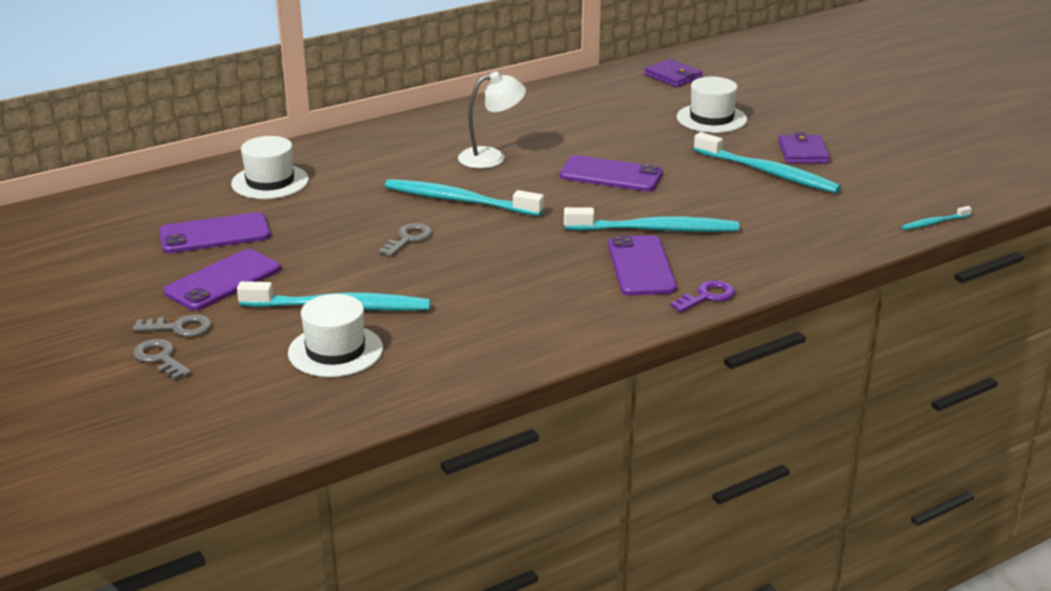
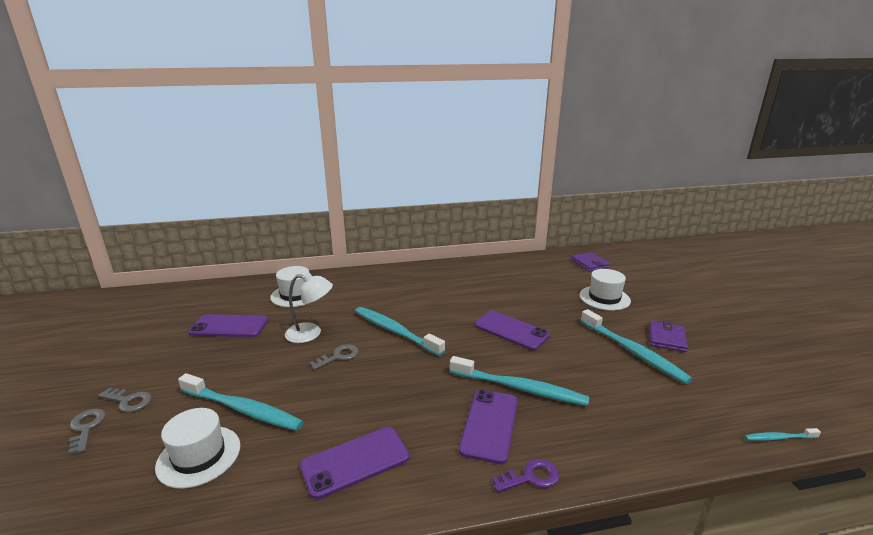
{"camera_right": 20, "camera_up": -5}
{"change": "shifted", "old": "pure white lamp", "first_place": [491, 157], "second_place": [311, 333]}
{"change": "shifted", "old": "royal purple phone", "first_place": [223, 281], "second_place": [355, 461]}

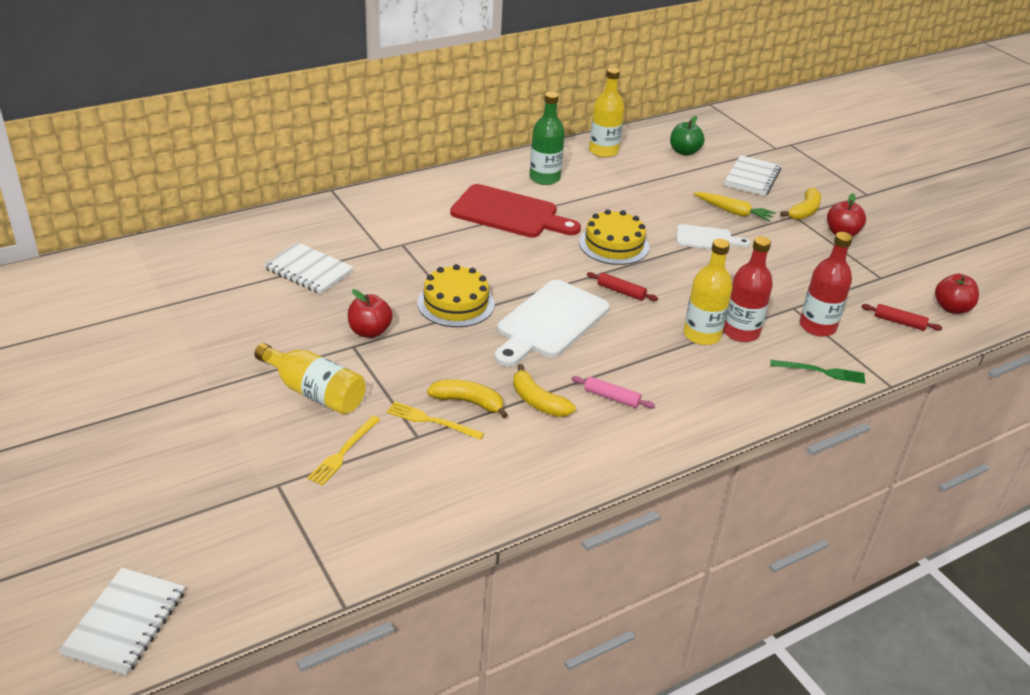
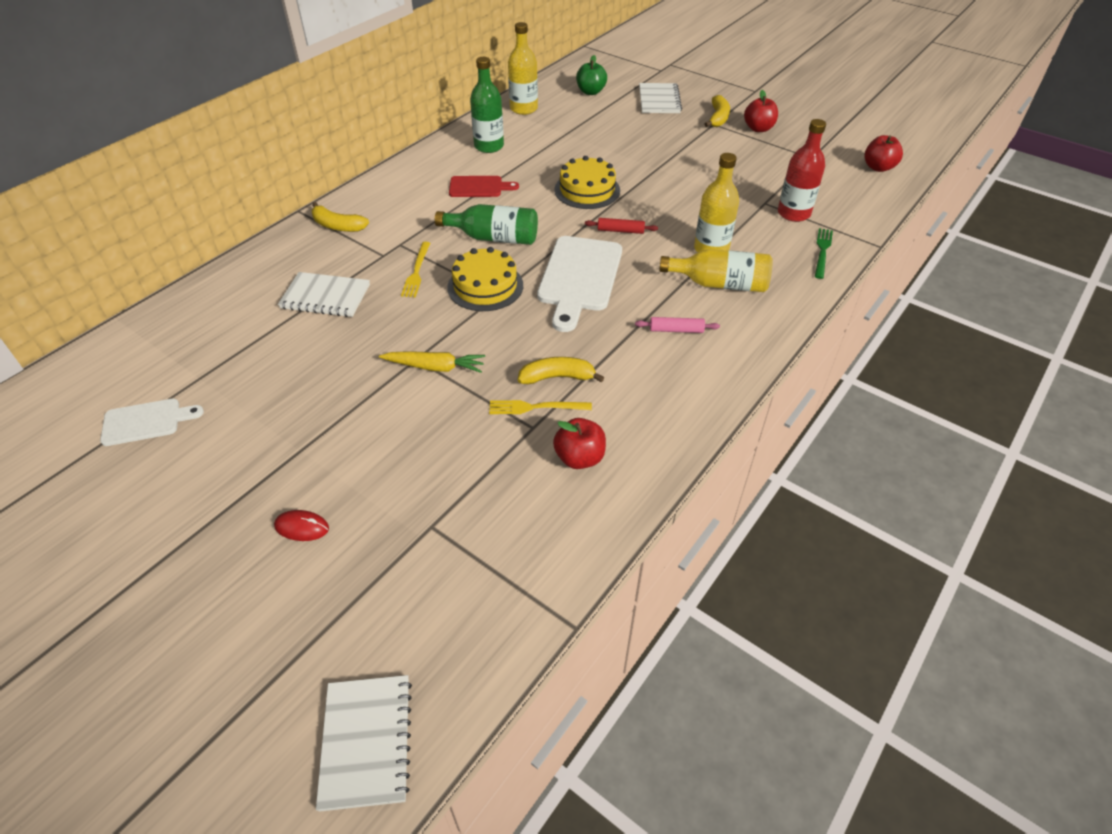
{"camera_right": -20, "camera_up": 10}
{"change": "shifted", "old": "pure white bread board", "first_place": [707, 239], "second_place": [146, 421]}
{"change": "new", "new": "scarlet computer mouse", "second_place": [302, 527]}
{"change": "shifted", "old": "yellow toy banana", "first_place": [538, 401], "second_place": [337, 226]}
{"change": "shifted", "old": "yellow carrot", "first_place": [733, 212], "second_place": [435, 367]}
{"change": "shifted", "old": "yellow fork", "first_place": [343, 452], "second_place": [416, 271]}
{"change": "new", "new": "emerald flask", "second_place": [494, 238]}
{"change": "scaled", "old": "scarlet bread board", "first_place": [509, 213], "second_place": [479, 187], "factor": 0.56}
{"change": "shifted", "old": "scarlet toy apple", "first_place": [370, 331], "second_place": [579, 458]}
{"change": "shifted", "old": "yellow flask", "first_place": [314, 392], "second_place": [720, 284]}
{"change": "rotated", "old": "emerald fork", "first_place": [821, 372], "second_place": [822, 251], "degrees": -60}
{"change": "gone", "old": "scarlet flask", "first_place": [740, 332]}
{"change": "gone", "old": "scarlet pastry roller", "first_place": [899, 322]}

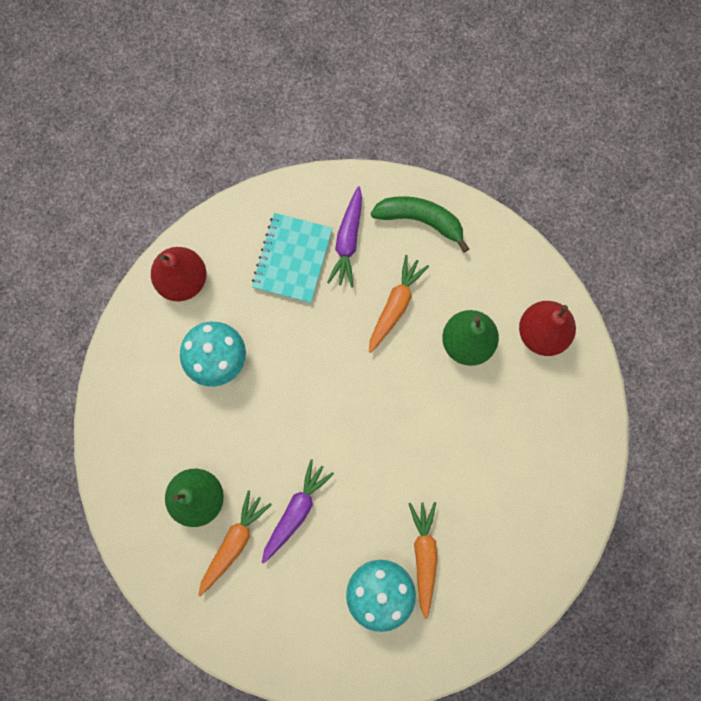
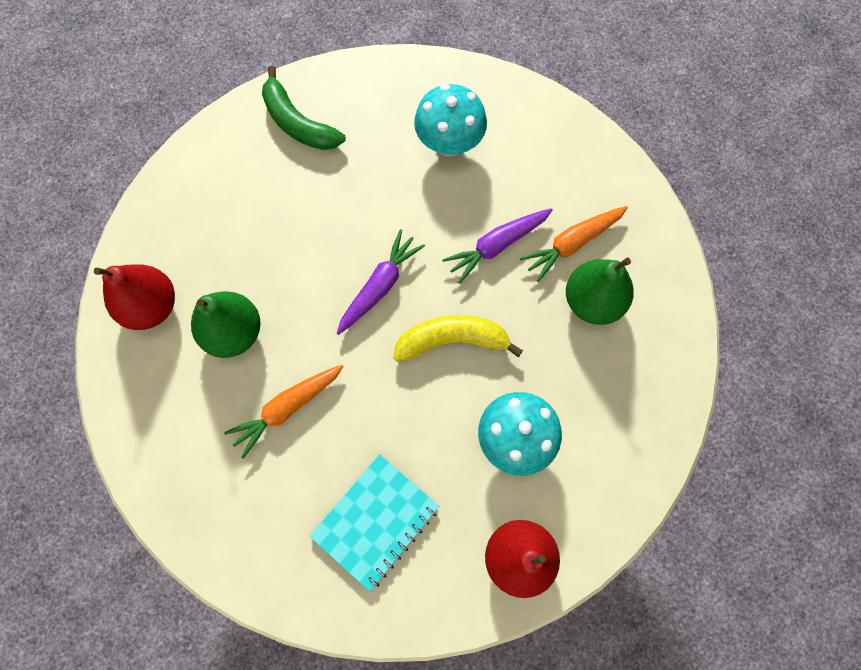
{"camera_right": -155, "camera_up": -5}
{"change": "shifted", "old": "emerald toy banana", "first_place": [420, 220], "second_place": [298, 123]}
{"change": "shifted", "old": "royal purple carrot", "first_place": [348, 241], "second_place": [380, 286]}
{"change": "new", "new": "yellow toy banana", "second_place": [452, 340]}
{"change": "gone", "old": "bright orange carrot", "first_place": [424, 555]}

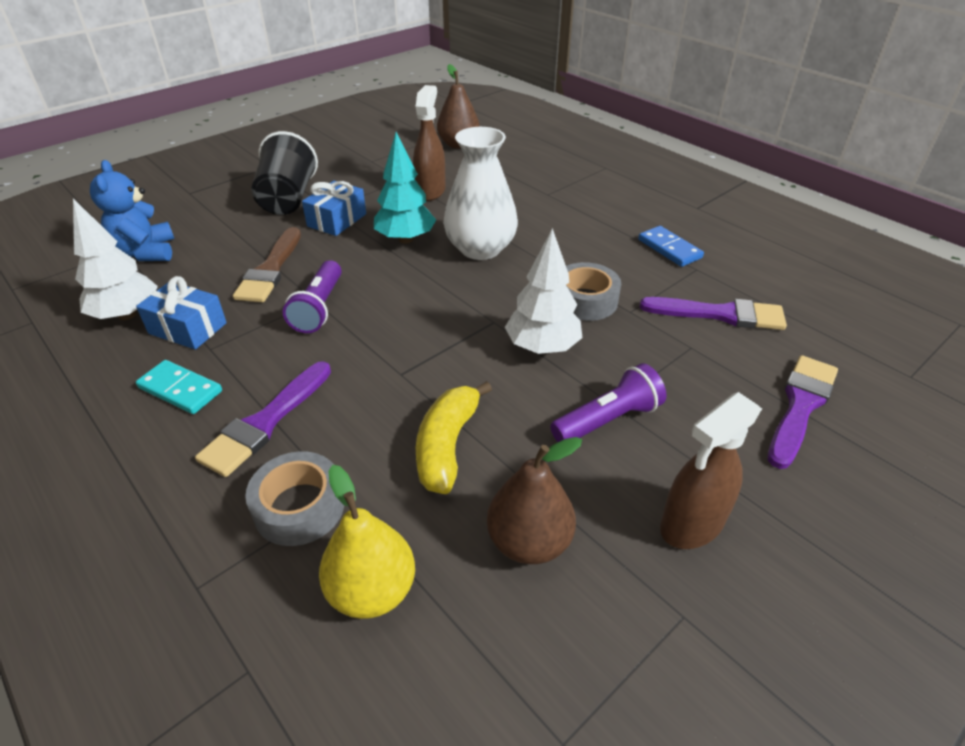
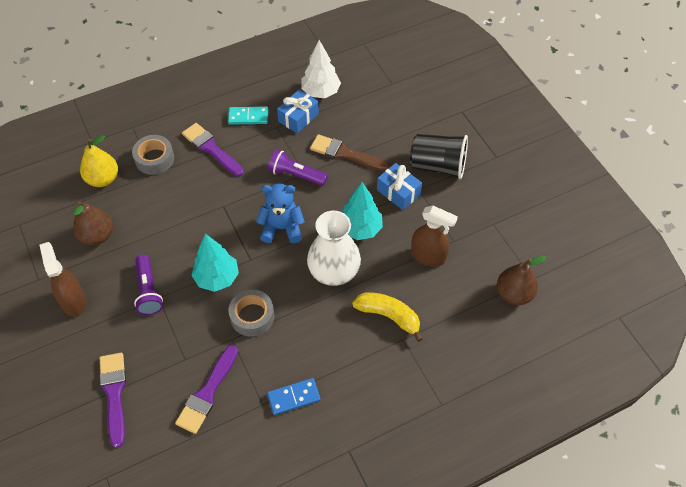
{"camera_right": 105, "camera_up": 15}
{"change": "rotated", "old": "royal purple paint brush", "first_place": [800, 406], "second_place": [114, 393], "degrees": -150}
{"change": "repainted", "old": "pure white toy tree", "new": "teal toy tree", "first_place": [542, 347], "second_place": [217, 278]}
{"change": "rotated", "old": "teal domino tile", "first_place": [180, 389], "second_place": [248, 117], "degrees": 45}
{"change": "shifted", "old": "cobalt teddy", "first_place": [146, 252], "second_place": [282, 228]}
{"change": "shifted", "old": "yellow toy banana", "first_place": [447, 446], "second_place": [389, 316]}

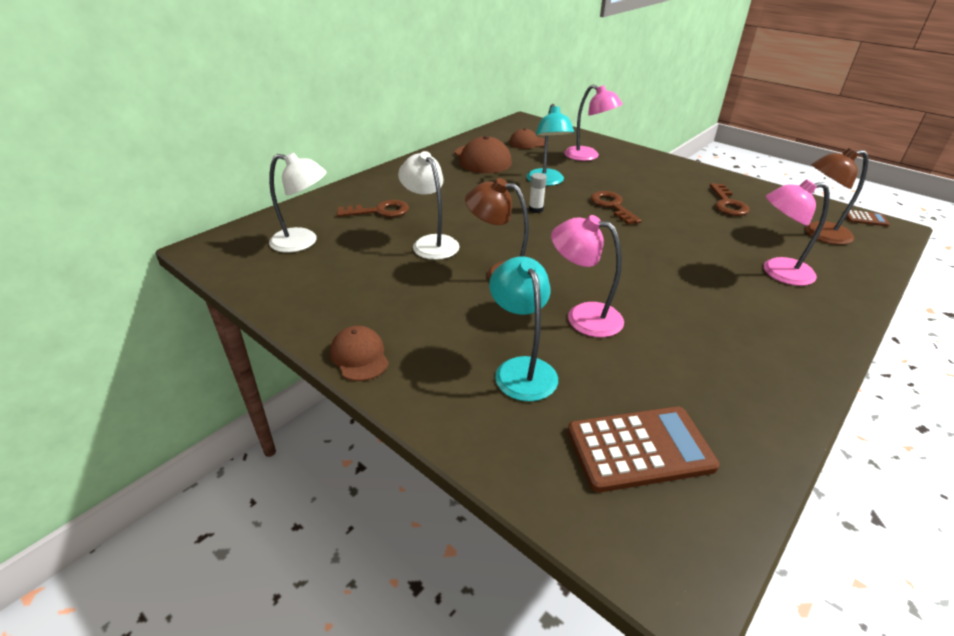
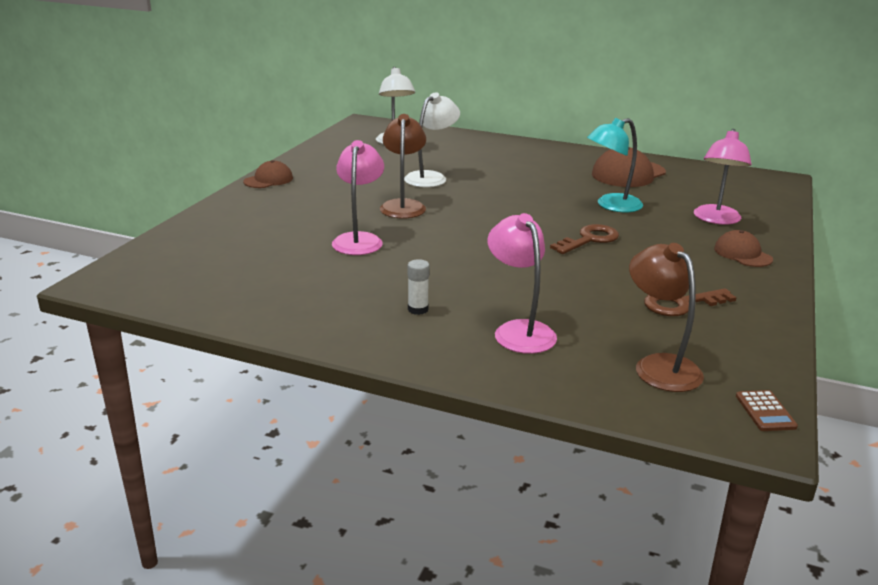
{"camera_right": 70, "camera_up": -10}
{"change": "shifted", "old": "pure white stick of glue", "first_place": [536, 209], "second_place": [418, 309]}
{"change": "shifted", "old": "brown cap", "first_place": [528, 143], "second_place": [742, 254]}
{"change": "gone", "old": "brown door key", "first_place": [379, 211]}
{"change": "gone", "old": "teal lamp", "first_place": [521, 369]}
{"change": "gone", "old": "brown calculator", "first_place": [640, 449]}

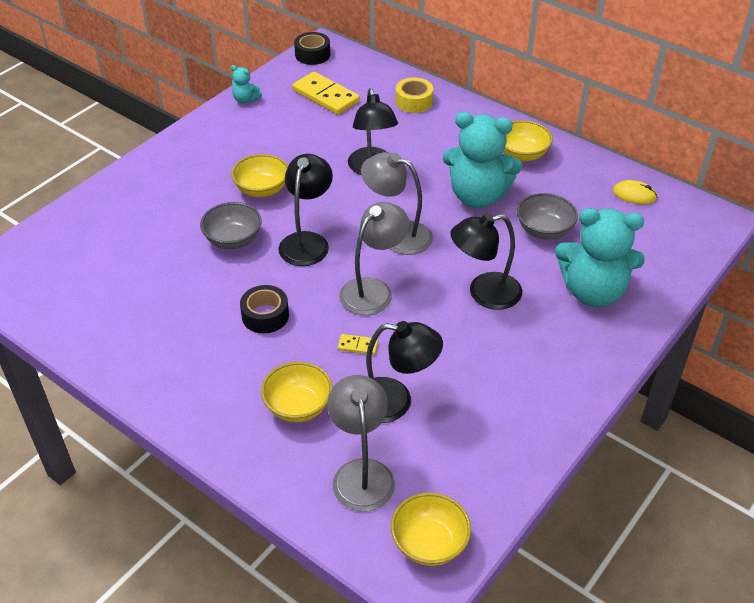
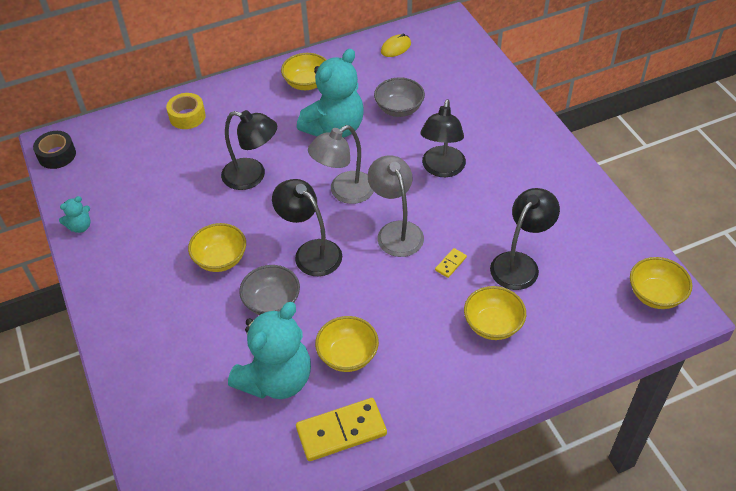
{"camera_right": -60, "camera_up": 5}
{"change": "shifted", "old": "teal teddy", "first_place": [593, 292], "second_place": [276, 379]}
{"change": "shifted", "old": "yellow domino tile", "first_place": [326, 96], "second_place": [341, 431]}
{"change": "new", "new": "yellow deep dish", "second_place": [348, 355]}
{"change": "gone", "old": "black tape", "first_place": [265, 315]}
{"change": "gone", "old": "gray lamp", "first_place": [361, 473]}

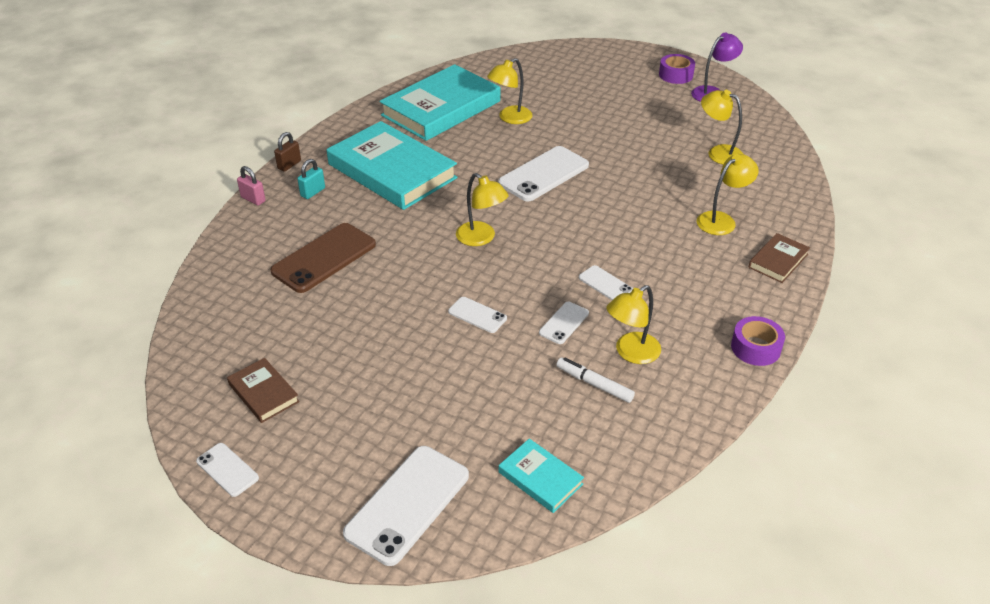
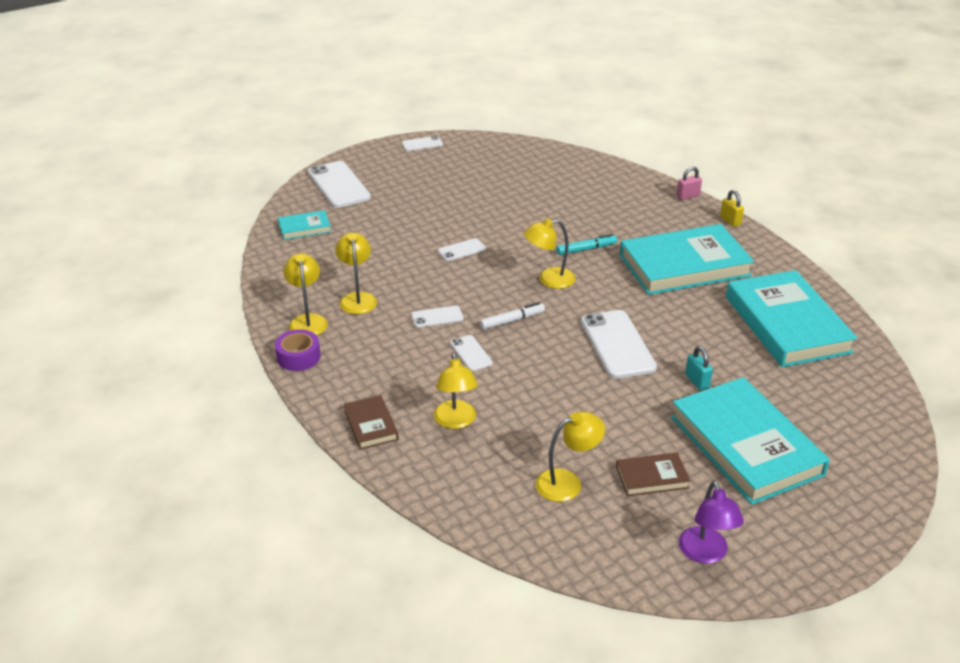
{"camera_right": 120, "camera_up": -5}
{"change": "shifted", "old": "yellow lamp", "first_place": [510, 118], "second_place": [307, 320]}
{"change": "shifted", "old": "pure white phone", "first_place": [564, 323], "second_place": [471, 353]}
{"change": "shifted", "old": "pure white marker", "first_place": [594, 384], "second_place": [512, 320]}
{"change": "new", "new": "teal marker", "second_place": [586, 249]}
{"change": "shifted", "old": "brown book", "first_place": [263, 393], "second_place": [652, 477]}
{"change": "new", "new": "teal book", "second_place": [746, 445]}
{"change": "shifted", "old": "teal padlock", "first_place": [313, 192], "second_place": [697, 381]}
{"change": "repainted", "old": "brown padlock", "new": "yellow padlock", "first_place": [289, 165], "second_place": [730, 221]}
{"change": "gone", "old": "brown phone", "first_place": [324, 258]}
{"change": "gone", "old": "royal purple tape", "first_place": [675, 75]}

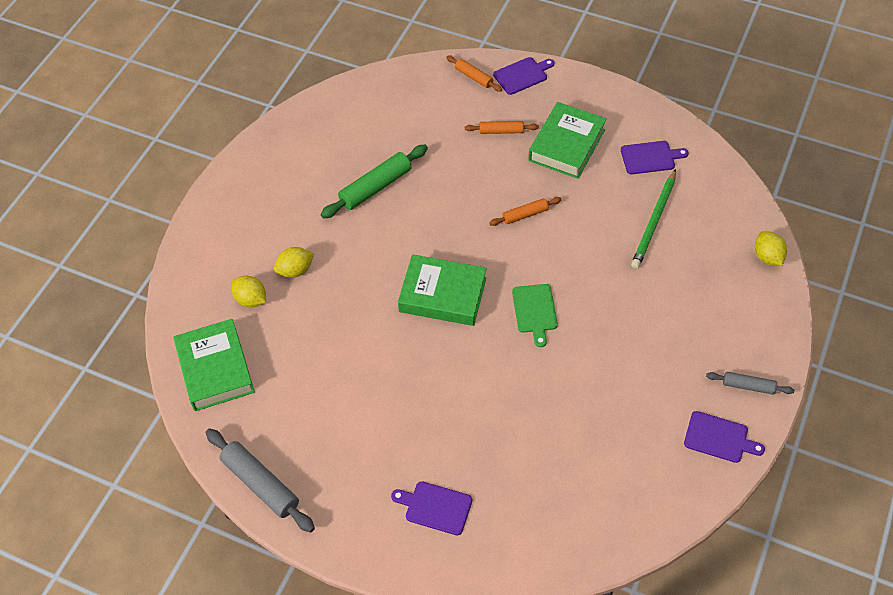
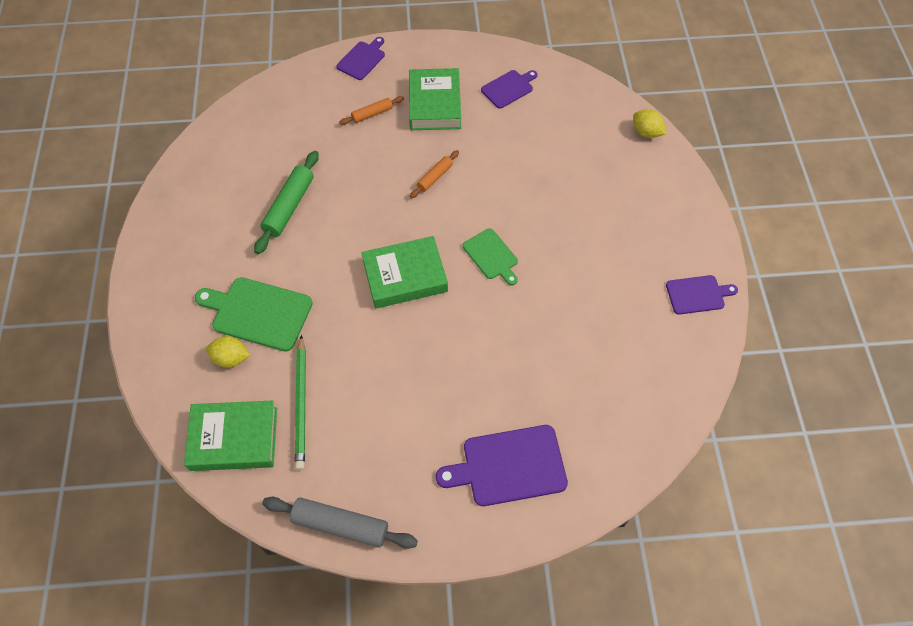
{"camera_right": -30, "camera_up": 5}
{"change": "rotated", "old": "emerald book", "first_place": [215, 369], "second_place": [234, 439], "degrees": -45}
{"change": "swapped", "old": "yellow toy lemon", "new": "emerald bread board", "first_place": [295, 270], "second_place": [258, 313]}
{"change": "shifted", "old": "emerald lead pencil", "first_place": [654, 221], "second_place": [301, 404]}
{"change": "scaled", "old": "royal purple bread board", "first_place": [435, 507], "second_place": [509, 466], "factor": 1.65}
{"change": "gone", "old": "bright orange pastry roller", "first_place": [474, 77]}
{"change": "gone", "old": "gray pastry roller", "first_place": [748, 386]}

